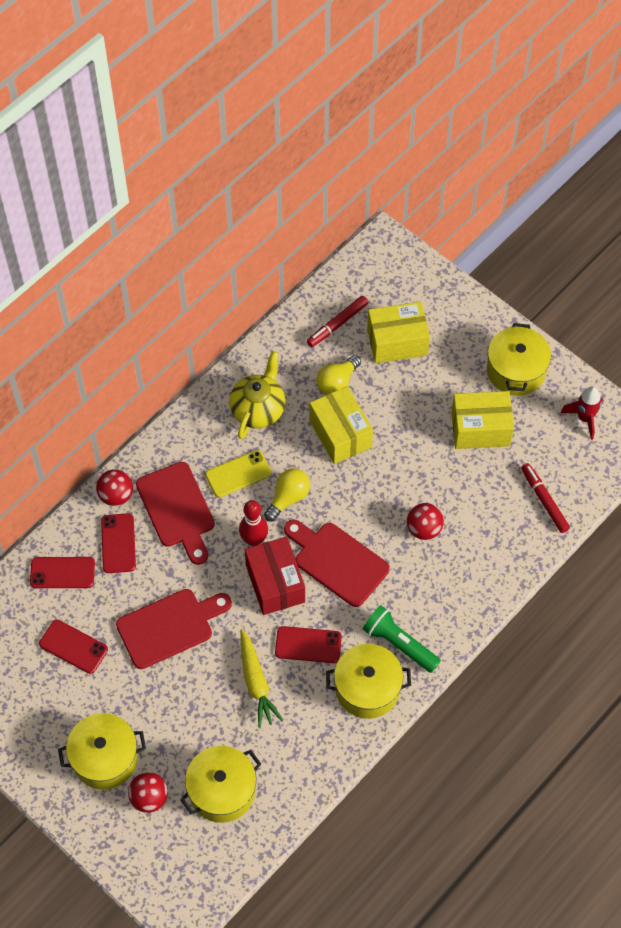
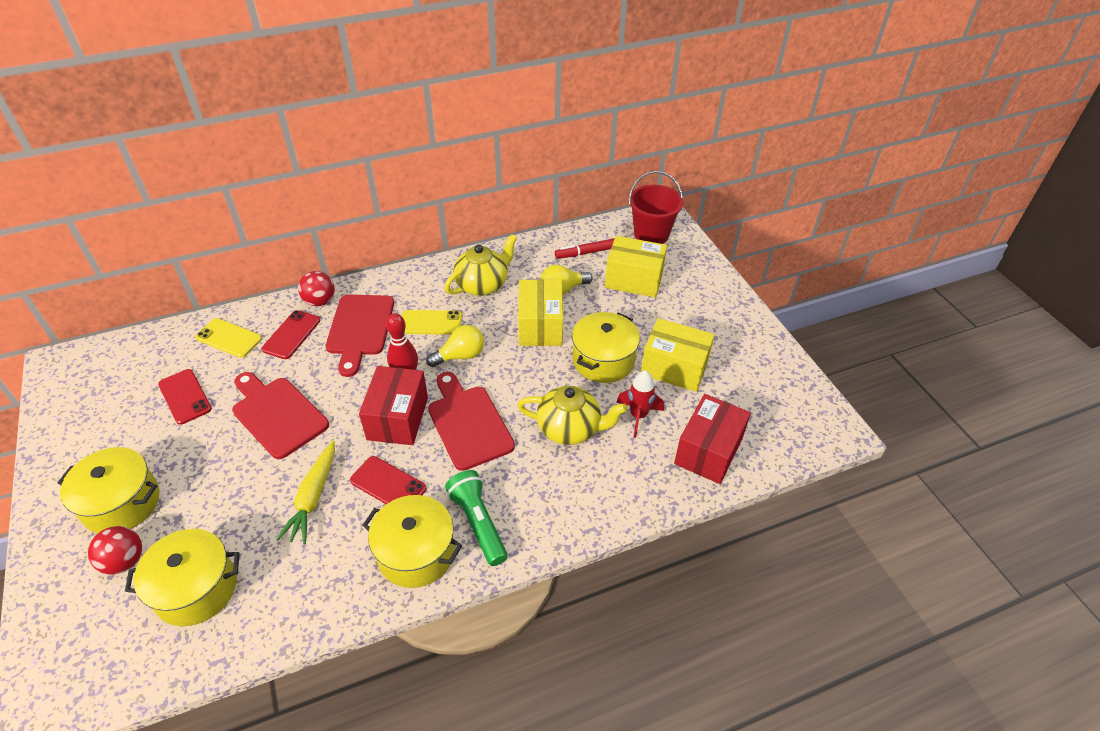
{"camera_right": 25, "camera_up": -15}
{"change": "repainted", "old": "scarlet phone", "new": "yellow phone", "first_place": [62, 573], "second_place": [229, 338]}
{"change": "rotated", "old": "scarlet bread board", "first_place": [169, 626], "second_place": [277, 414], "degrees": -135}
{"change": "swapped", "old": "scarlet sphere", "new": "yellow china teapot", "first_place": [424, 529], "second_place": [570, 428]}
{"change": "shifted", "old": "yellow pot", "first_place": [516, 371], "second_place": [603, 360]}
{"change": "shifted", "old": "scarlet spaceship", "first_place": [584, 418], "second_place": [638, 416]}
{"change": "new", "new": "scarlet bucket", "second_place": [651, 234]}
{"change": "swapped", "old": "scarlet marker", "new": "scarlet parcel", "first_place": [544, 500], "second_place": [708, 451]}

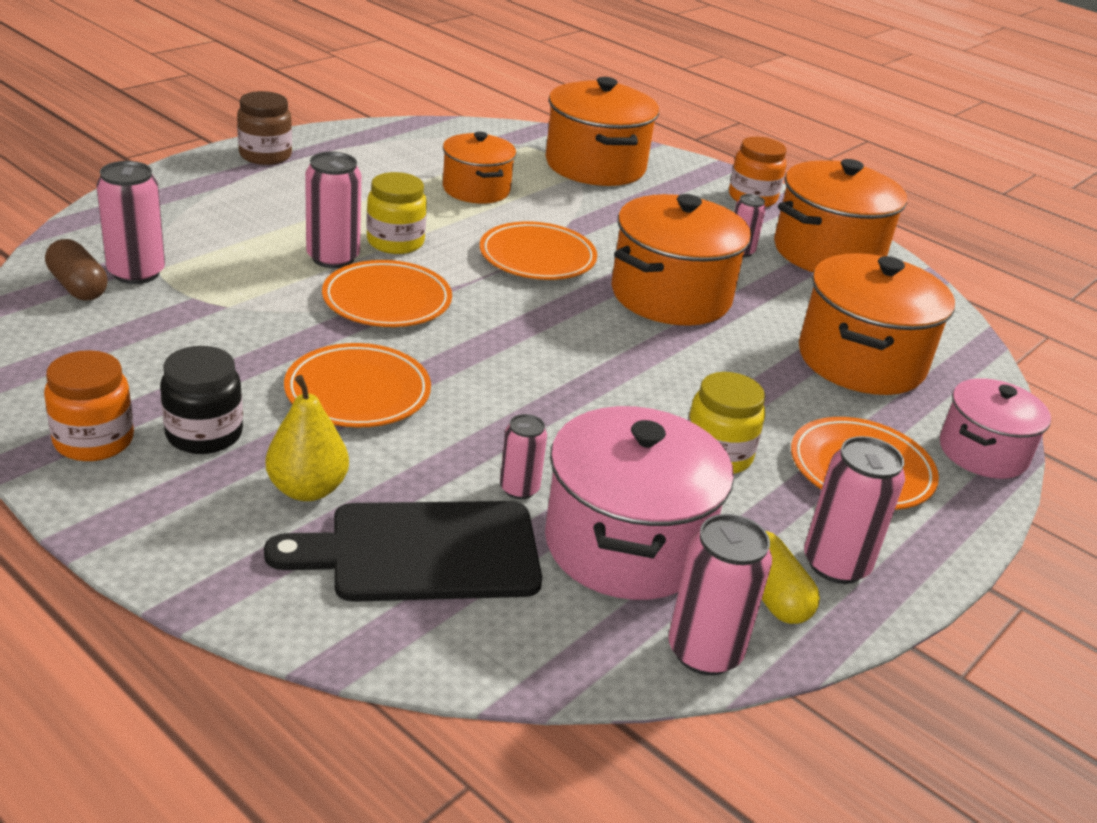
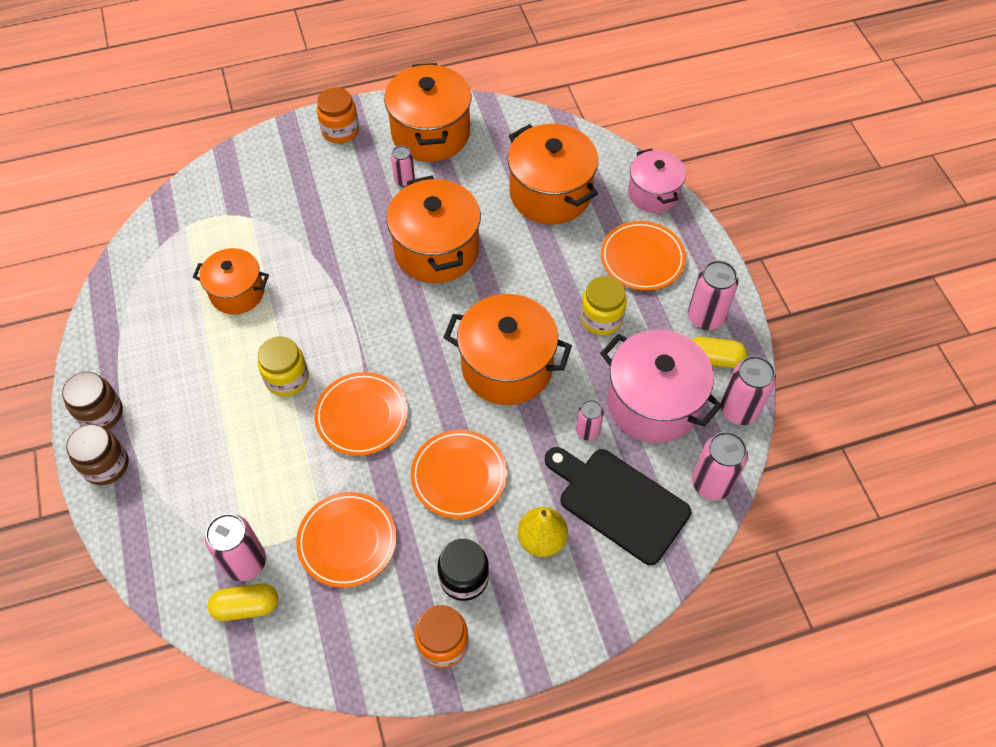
{"camera_right": -55, "camera_up": 25}
{"change": "new", "new": "brown jar", "second_place": [106, 465]}
{"change": "repainted", "old": "brown pill", "new": "yellow pill", "first_place": [78, 287], "second_place": [246, 606]}
{"change": "shifted", "old": "bright orange dinner plate", "first_place": [537, 257], "second_place": [347, 541]}
{"change": "shifted", "old": "bright orange pot", "first_place": [595, 166], "second_place": [507, 367]}
{"change": "rotated", "old": "black bread board", "first_place": [423, 552], "second_place": [619, 502], "degrees": 105}
{"change": "shifted", "old": "pink soda can", "first_place": [333, 258], "second_place": [711, 483]}

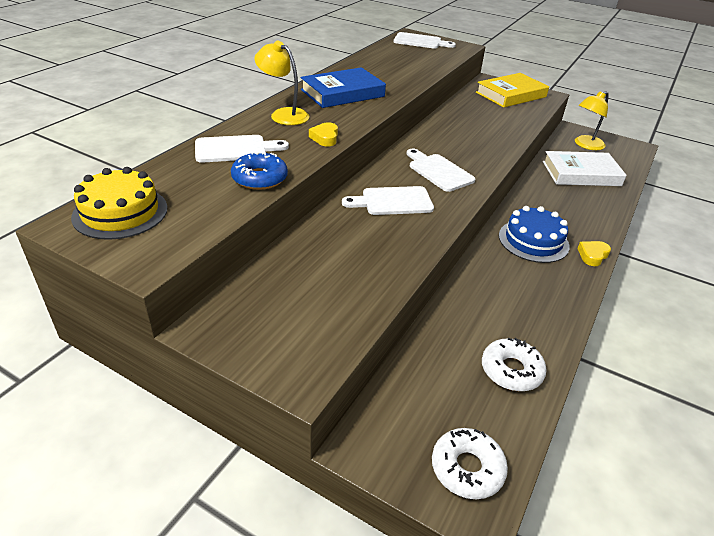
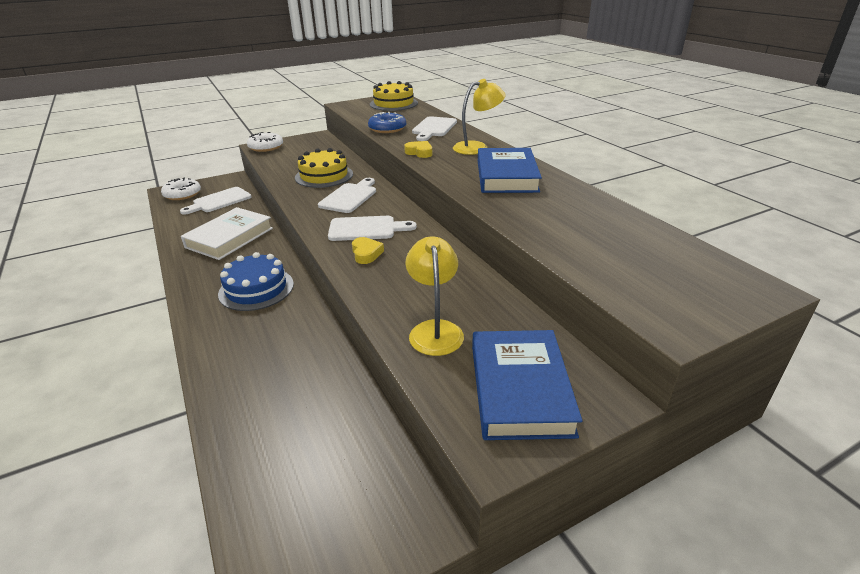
{"camera_right": 125, "camera_up": -5}
{"change": "shifted", "old": "pure white bread board", "first_place": [420, 41], "second_place": [219, 201]}
{"change": "shifted", "old": "pure white book", "first_place": [581, 173], "second_place": [230, 238]}
{"change": "shifted", "old": "pure white donut", "first_place": [511, 370], "second_place": [266, 147]}
{"change": "new", "new": "yellow cake", "second_place": [324, 176]}
{"change": "shifted", "old": "yellow heart shape", "first_place": [592, 255], "second_place": [366, 254]}
{"change": "shifted", "old": "yellow lamp", "first_place": [585, 145], "second_place": [435, 330]}
{"change": "repainted", "old": "yellow book", "new": "cobalt book", "first_place": [511, 95], "second_place": [520, 389]}

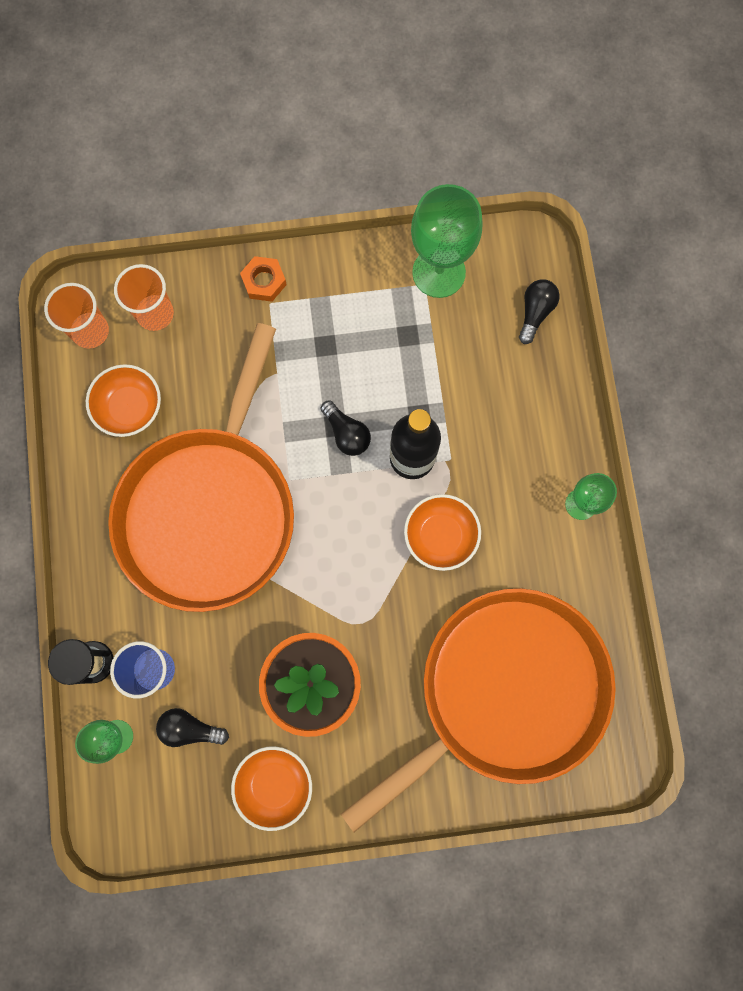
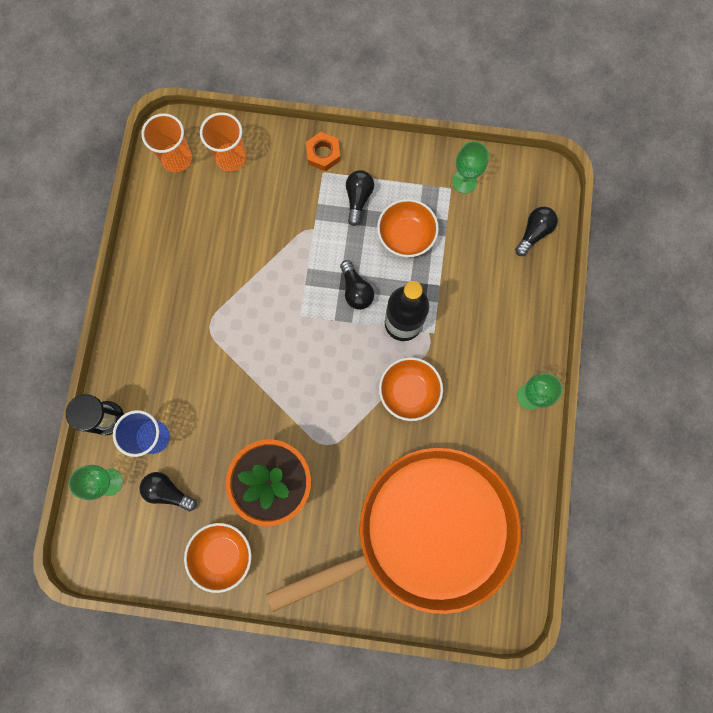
{"camera_right": 15, "camera_up": 0}
{"change": "new", "new": "black light bulb", "second_place": [358, 199]}
{"change": "shifted", "old": "bright orange deep dish", "first_place": [130, 407], "second_place": [406, 235]}
{"change": "scaled", "old": "emerald goblet", "first_place": [438, 272], "second_place": [464, 181], "factor": 0.57}
{"change": "gone", "old": "bright orange frying pan", "first_place": [210, 510]}

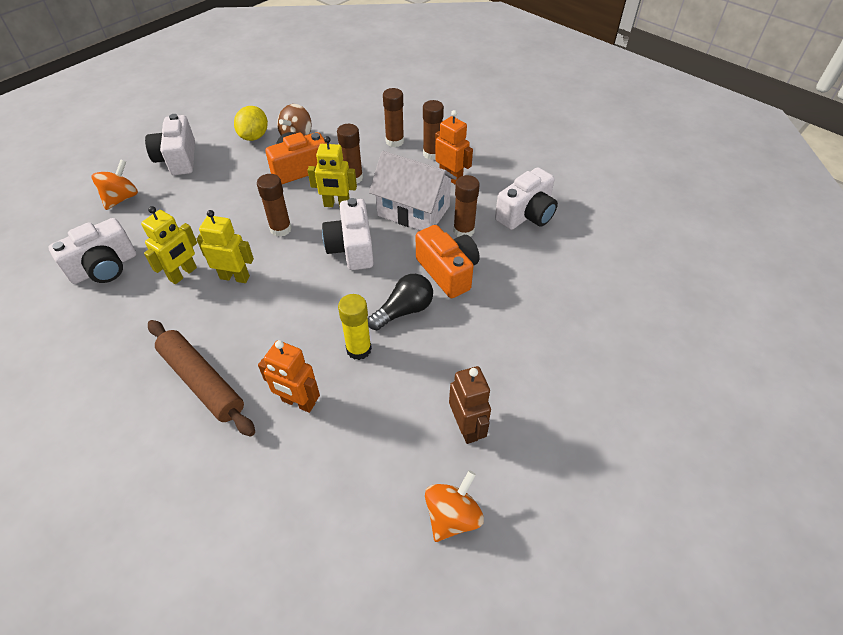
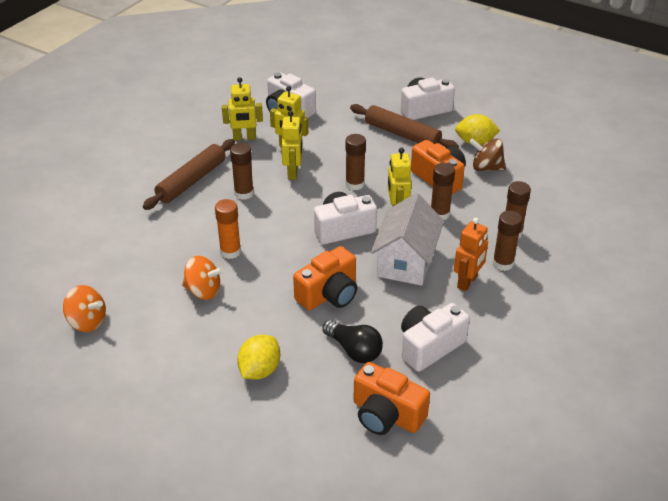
{"camera_right": 80, "camera_up": -10}
{"change": "shifted", "old": "bright orange toy top", "first_place": [121, 198], "second_place": [203, 291]}
{"change": "repainted", "old": "yellow stick of glue", "new": "bright orange stick of glue", "first_place": [359, 349], "second_place": [230, 252]}
{"change": "new", "new": "yellow toy robot", "second_place": [244, 138]}
{"change": "shifted", "old": "brown stick of glue", "first_place": [463, 231], "second_place": [244, 193]}
{"change": "new", "new": "yellow toy lemon", "second_place": [259, 370]}
{"change": "shifted", "old": "black light bulb", "first_place": [404, 311], "second_place": [354, 350]}
{"change": "new", "new": "brown pastry roller", "second_place": [402, 134]}
{"change": "new", "new": "bright orange compact camera", "second_place": [386, 415]}
{"change": "rotated", "old": "pure white compact camera", "first_place": [526, 214], "second_place": [429, 346], "degrees": 105}
{"change": "gone", "old": "bright orange toy robot", "first_place": [298, 402]}
{"change": "gone", "old": "brown toy robot", "first_place": [466, 427]}

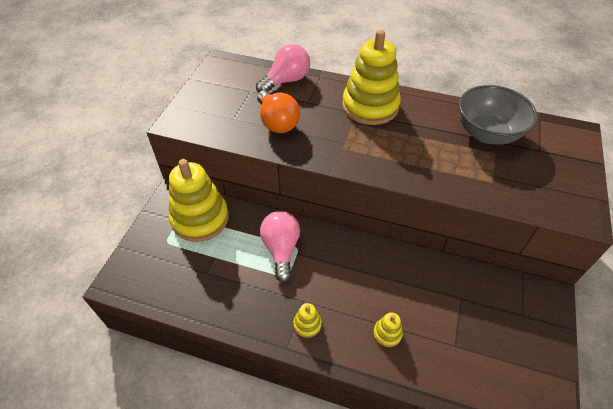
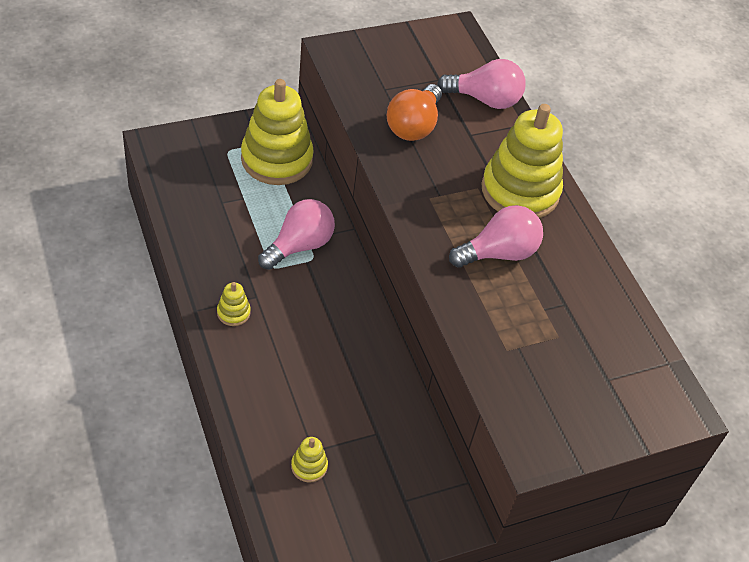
{"camera_right": 45, "camera_up": 0}
{"change": "shifted", "old": "yellow ring stacker", "first_place": [387, 333], "second_place": [309, 466]}
{"change": "new", "new": "pink light bulb", "second_place": [498, 253]}
{"change": "gone", "old": "gray deep dish", "first_place": [487, 133]}

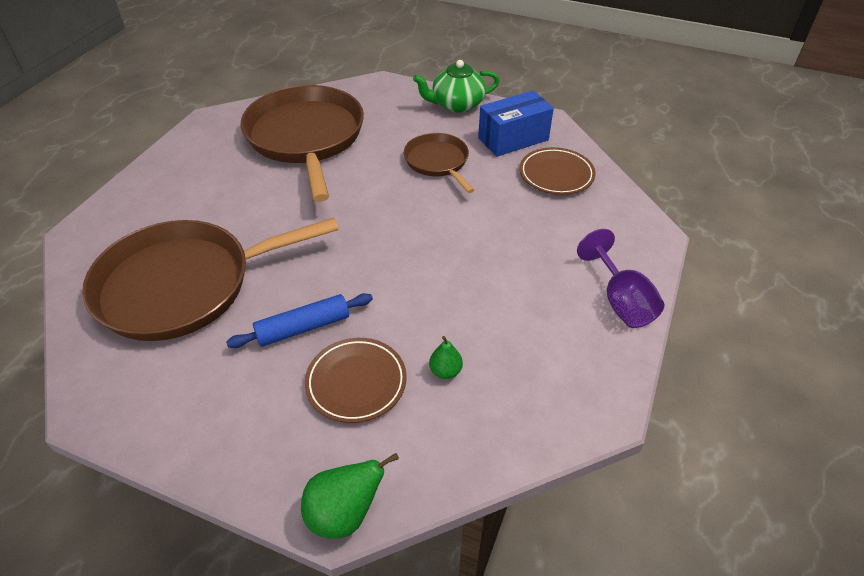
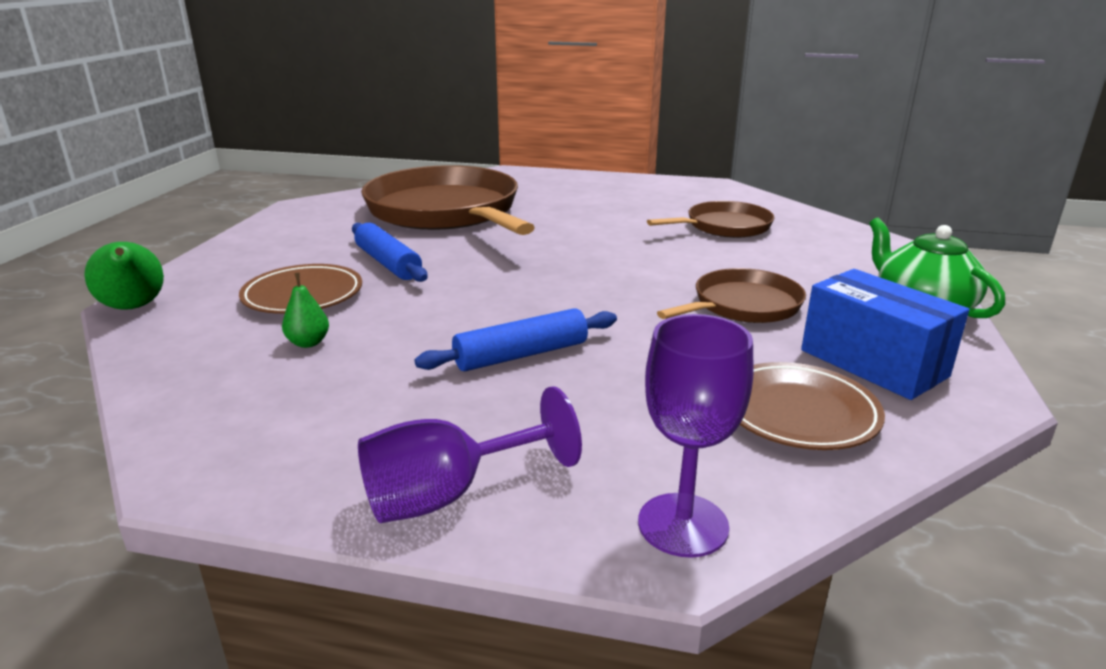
{"camera_right": 80, "camera_up": -20}
{"change": "new", "new": "cobalt pastry roller", "second_place": [521, 355]}
{"change": "new", "new": "royal purple goblet", "second_place": [683, 525]}
{"change": "scaled", "old": "brown frying pan", "first_place": [306, 137], "second_place": [724, 226], "factor": 0.52}

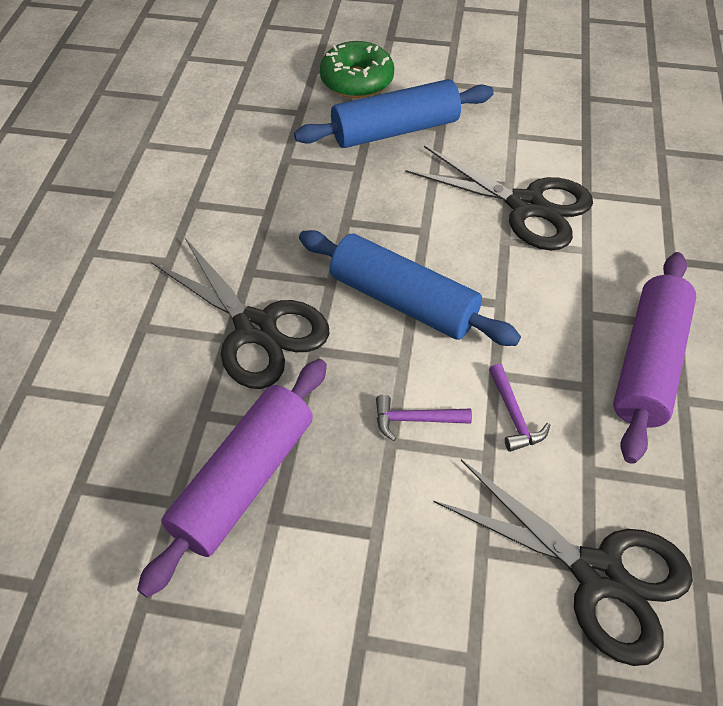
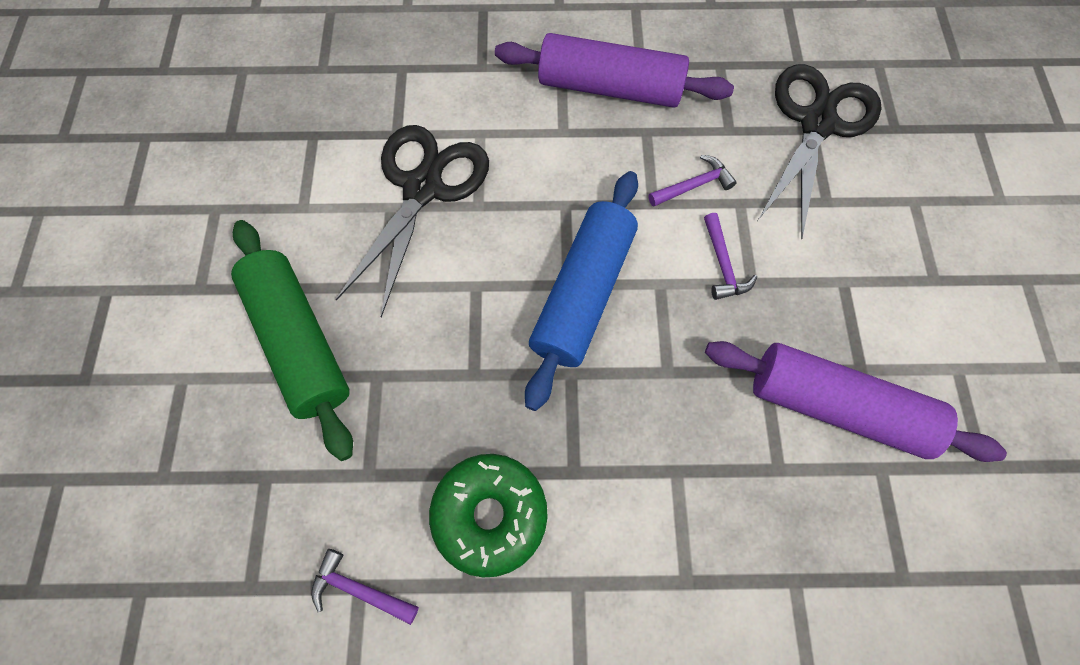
{"camera_right": -100, "camera_up": 15}
{"change": "repainted", "old": "cobalt pastry roller", "new": "emerald pastry roller", "first_place": [395, 130], "second_place": [300, 341]}
{"change": "new", "new": "royal purple claw hammer", "second_place": [359, 589]}
{"change": "shifted", "old": "emerald donut", "first_place": [357, 81], "second_place": [490, 514]}
{"change": "gone", "old": "black scissors", "first_place": [256, 328]}

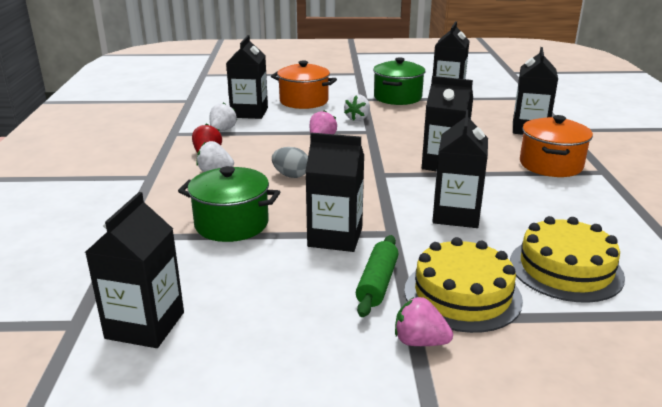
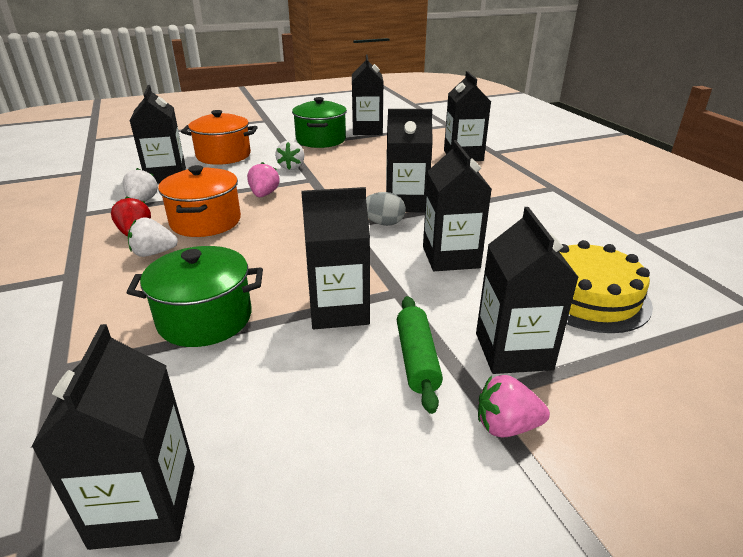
{"camera_right": -20, "camera_up": 5}
{"change": "shifted", "old": "bright orange pot", "first_place": [551, 165], "second_place": [205, 222]}
{"change": "shifted", "old": "gray egg", "first_place": [291, 175], "second_place": [383, 223]}
{"change": "swapped", "old": "yellow cake", "new": "black carton", "first_place": [462, 294], "second_place": [513, 351]}

